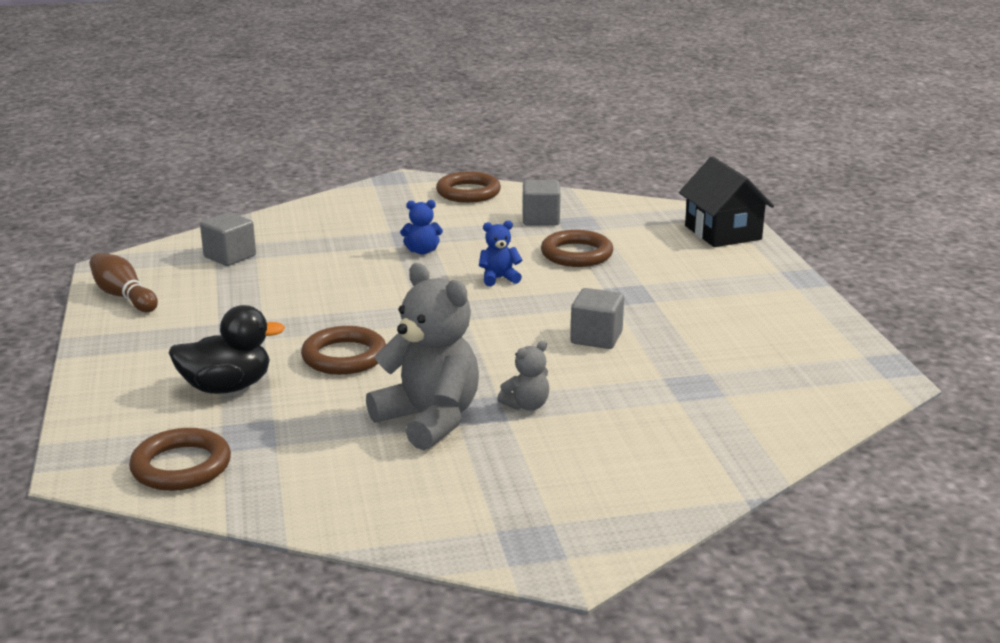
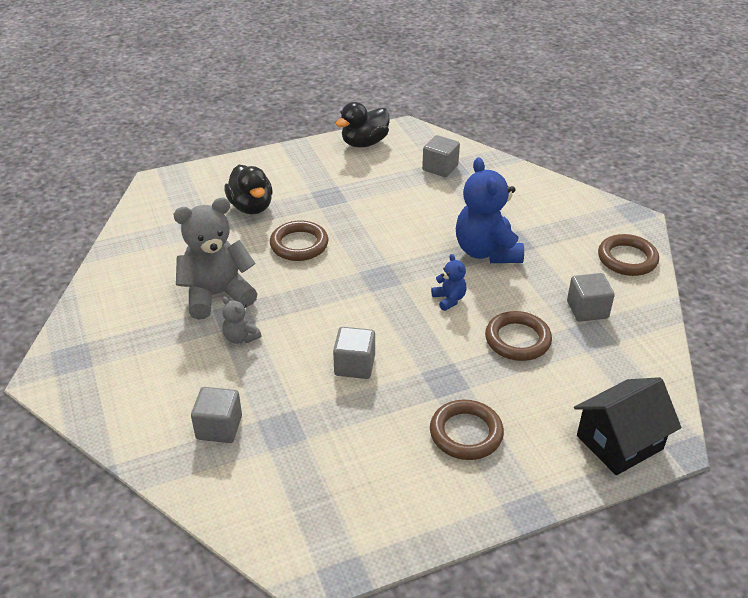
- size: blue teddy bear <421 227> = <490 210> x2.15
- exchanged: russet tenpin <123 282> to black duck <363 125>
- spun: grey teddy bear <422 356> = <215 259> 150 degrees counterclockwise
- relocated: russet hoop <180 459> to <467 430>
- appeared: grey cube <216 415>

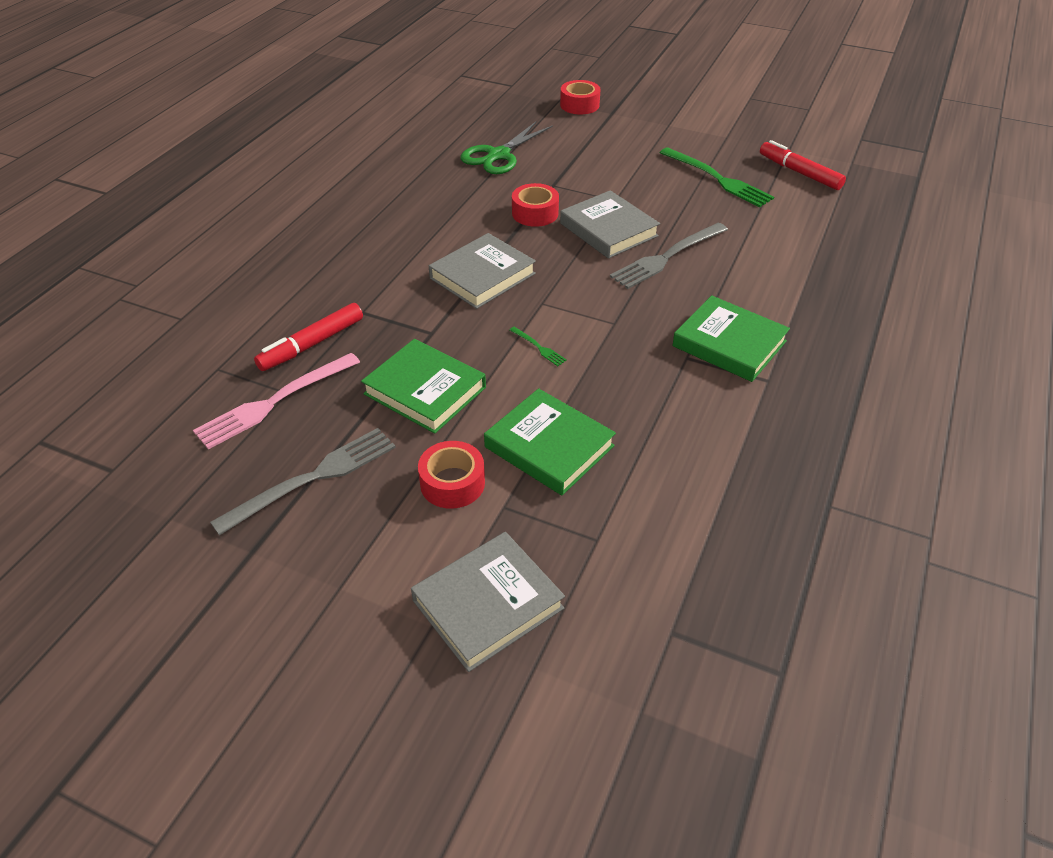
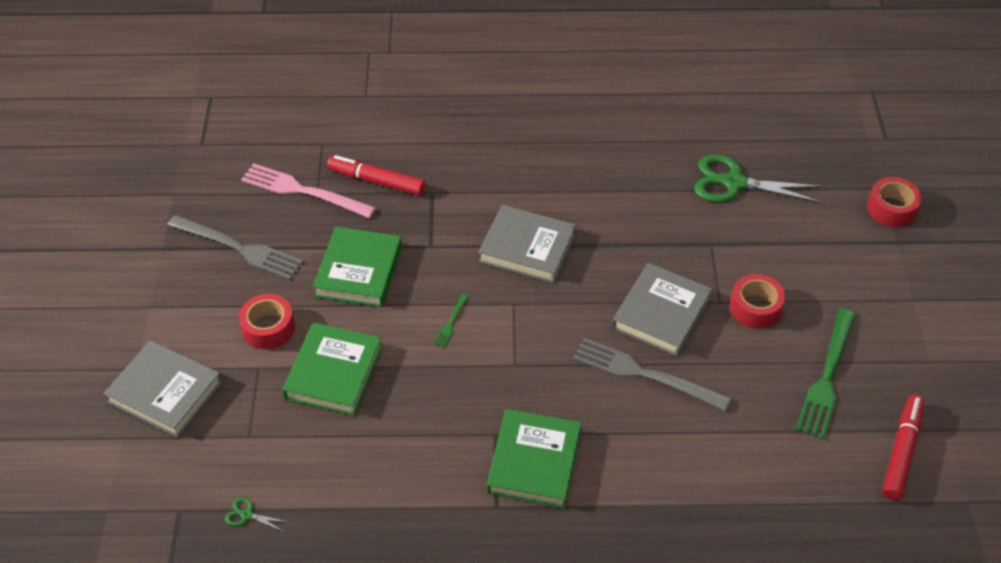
- relocated: scarlet roll of tape <535 205> to <758 301>
- appeared: leaf-green pair of scissors <256 514>

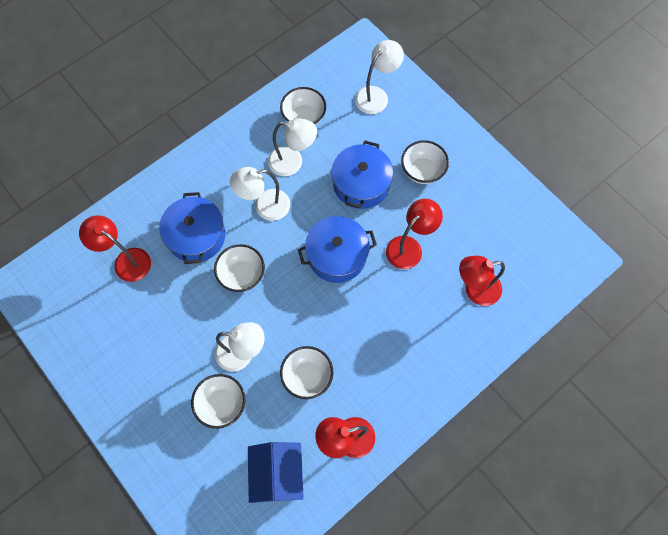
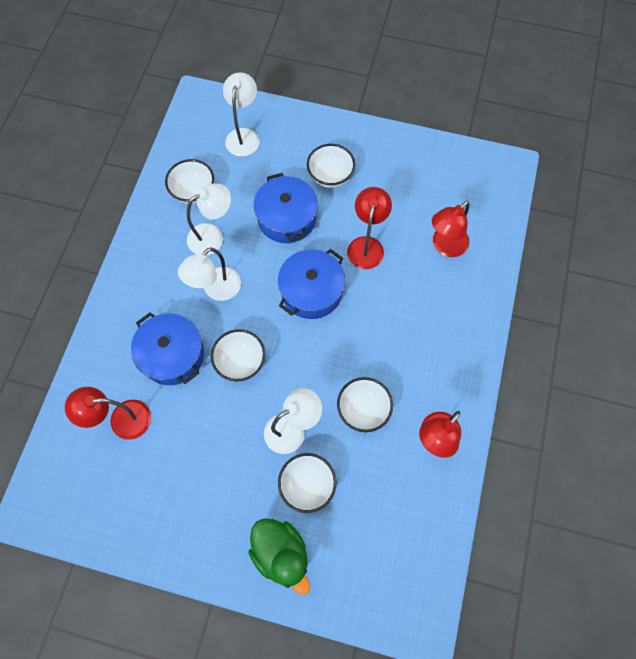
- missing: blue house <276 472>
- appeared: leaf-green duck <279 556>

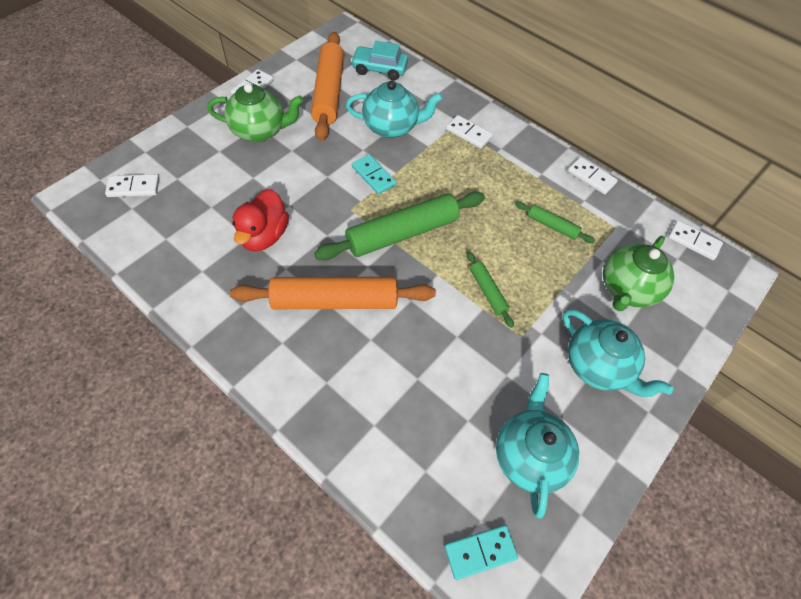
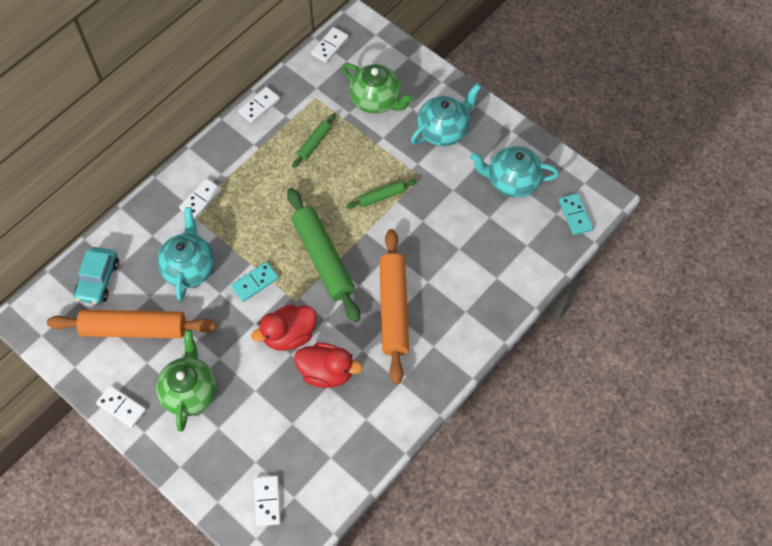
- appeared: scarlet duck <283 327>

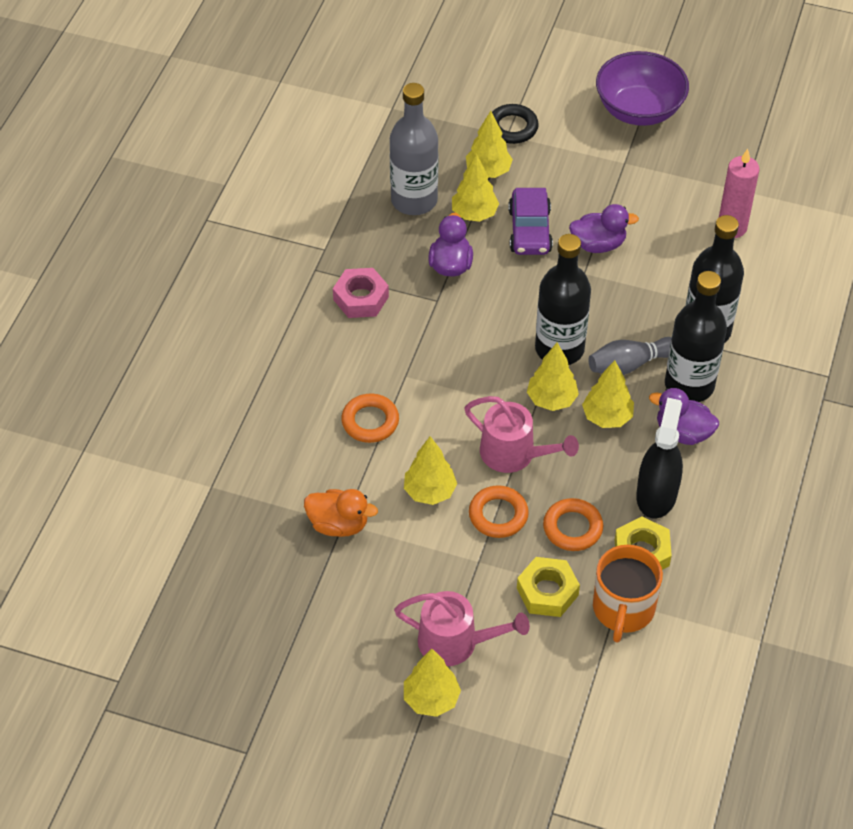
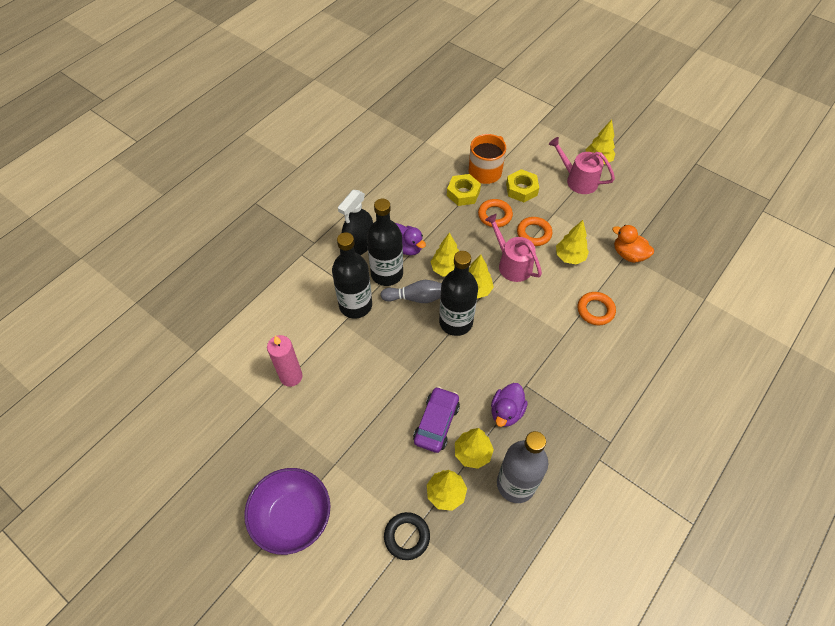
- missing: violet duck <604 228>
- missing: pink nut <361 293>
- relocated: black spray cleaner <659 458> to <355 222>

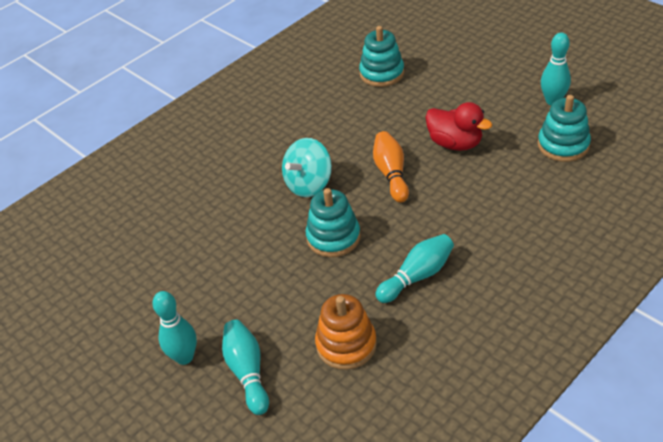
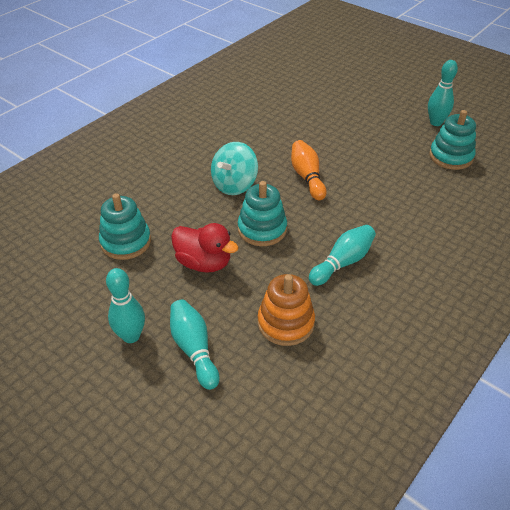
- relocated: aqua ring stacker <381 56> to <125 226>
- relocated: scarlet duck <458 126> to <205 248>

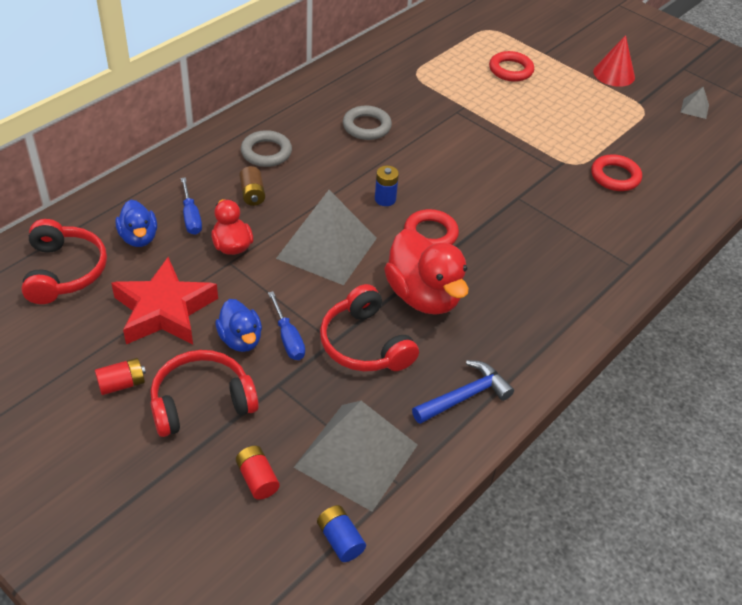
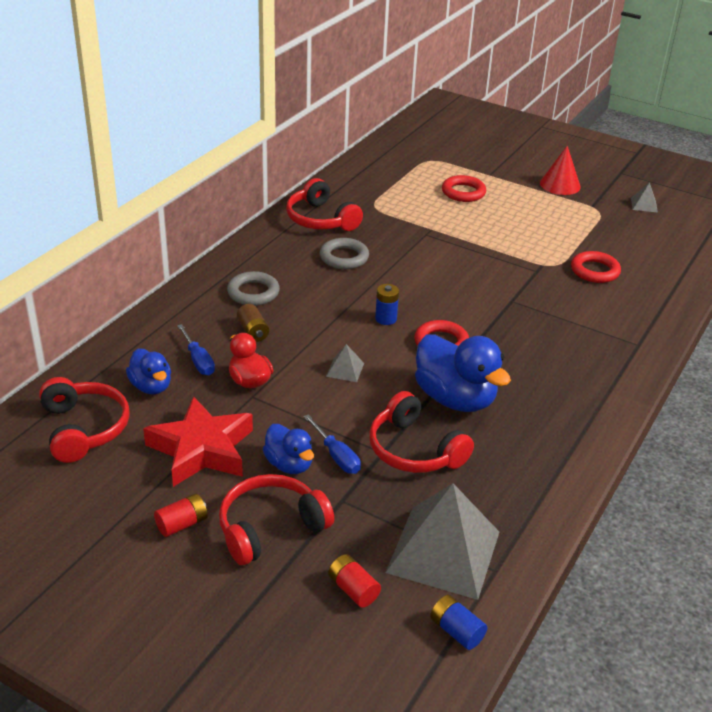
- size: grey pyramid shape <326 237> = <345 363> x0.41
- colour: scarlet duck <426 272> to blue duck <463 373>
- missing: blue carpenter's hammer <463 392>
- appeared: scarlet headphones <324 204>

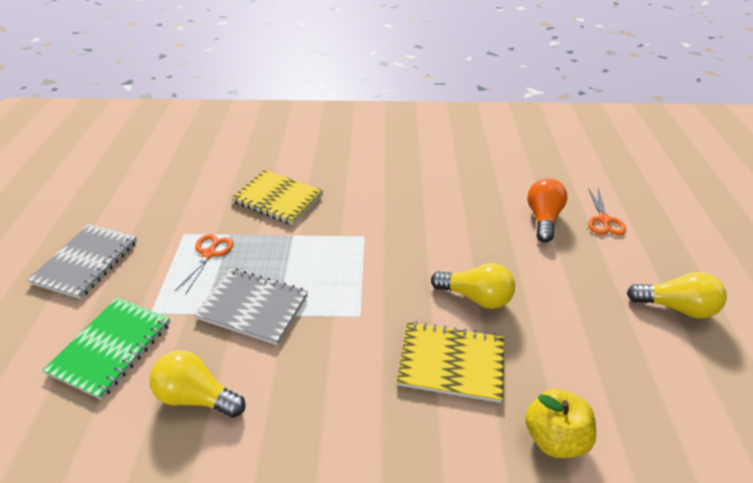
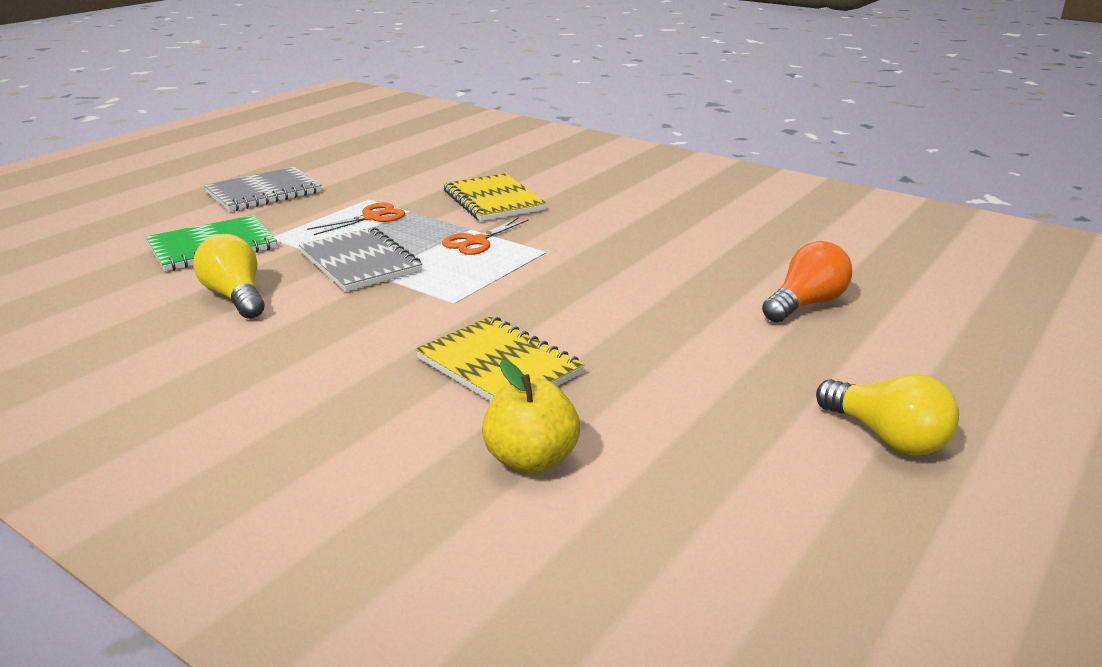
- relocated: orange-coloured pair of scissors <607 212> to <485 236>
- missing: golden light bulb <473 286>

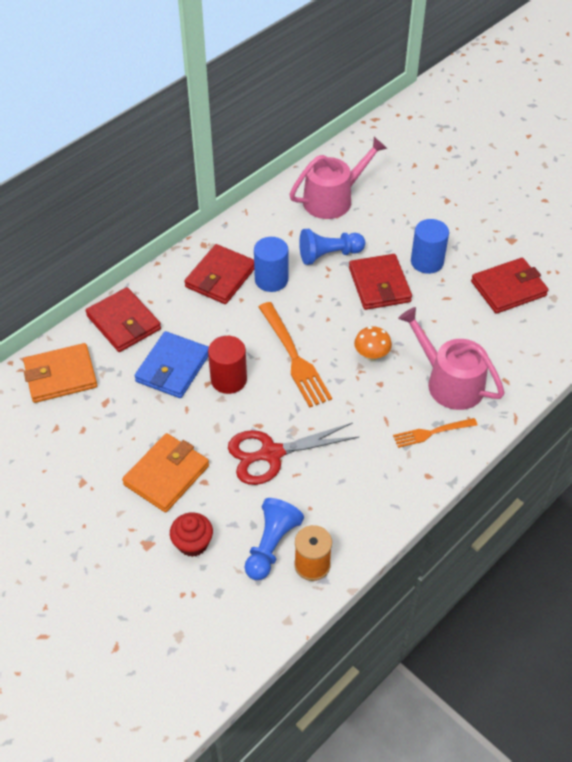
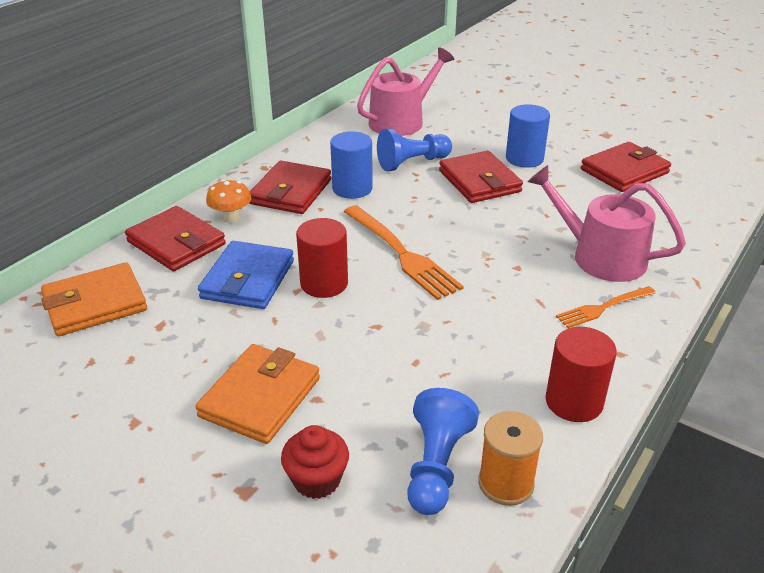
- relocated: orange-coloured mushroom <373 343> to <228 201>
- missing: scarlet pair of scissors <293 454>
- appeared: scarlet cylinder <581 374>

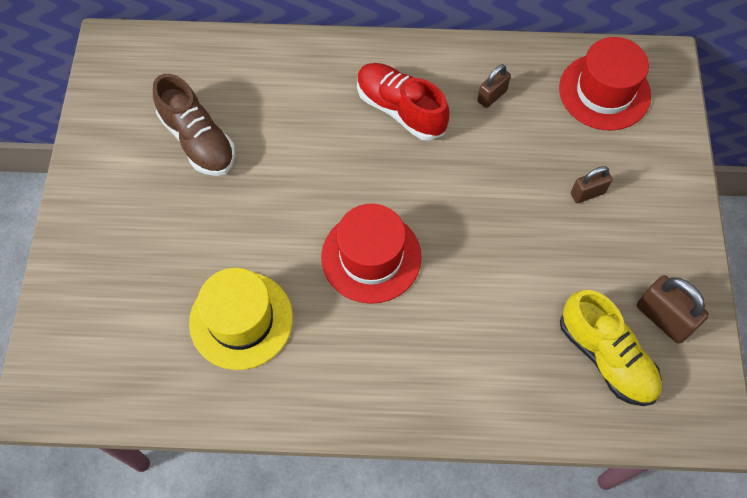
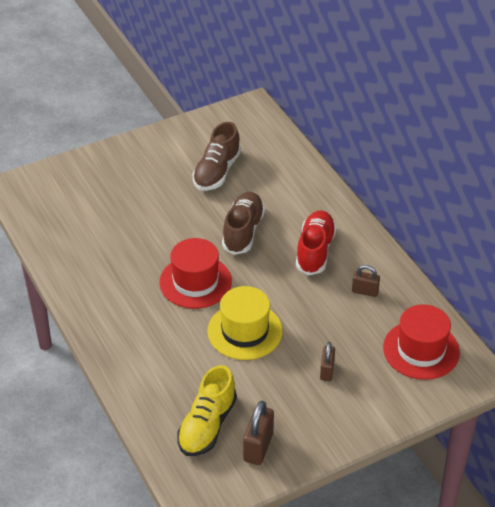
- spun: russet padlock <591 184> = <327 361> 60 degrees clockwise
- relocated: golden hat <241 319> to <245 323>
- appeared: russet sneaker <243 223>

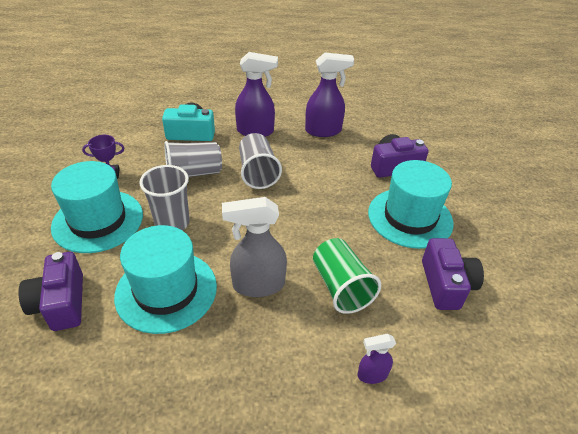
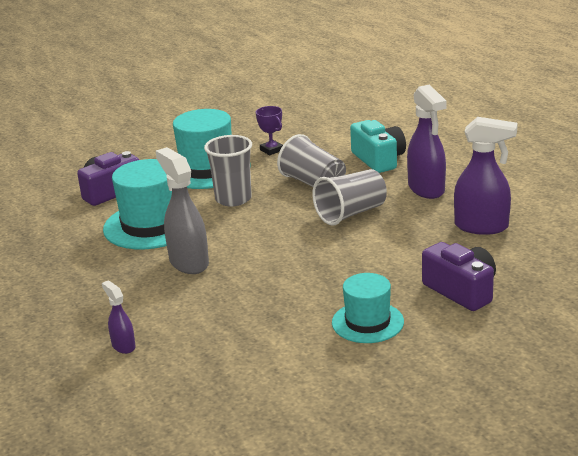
- spun: violet spray cleaner <329 94> = <486 176> 45 degrees counterclockwise
- size: aqua hat <411 204> = <368 308> x0.63
- missing: leaf-green beaker <347 276>
- missing: violet compact camera <453 274>

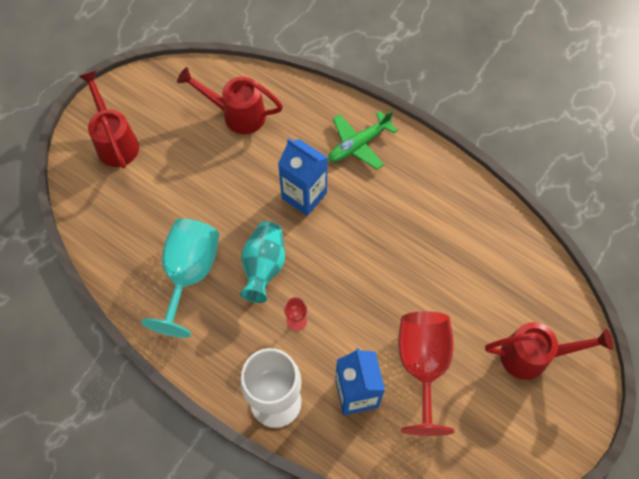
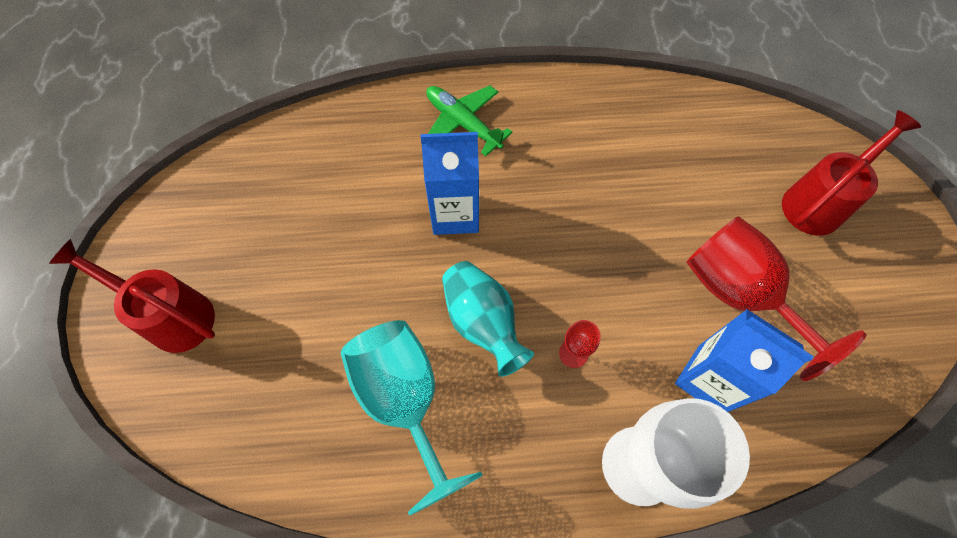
- missing: scarlet watering pot <230 100>
- spun: leaf-green toy plane <363 140> = <469 120> 120 degrees clockwise

